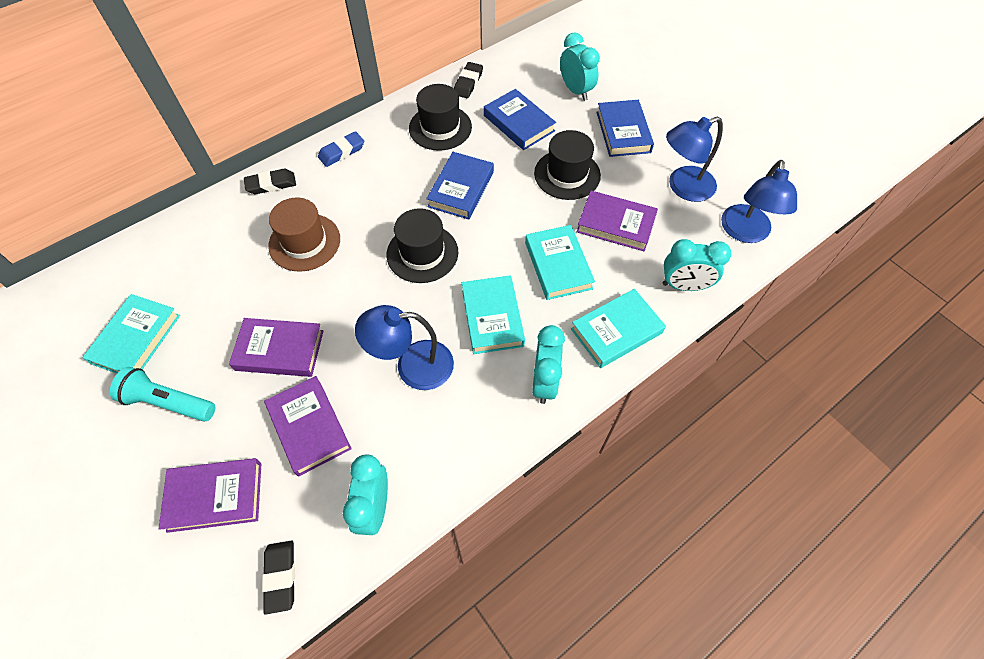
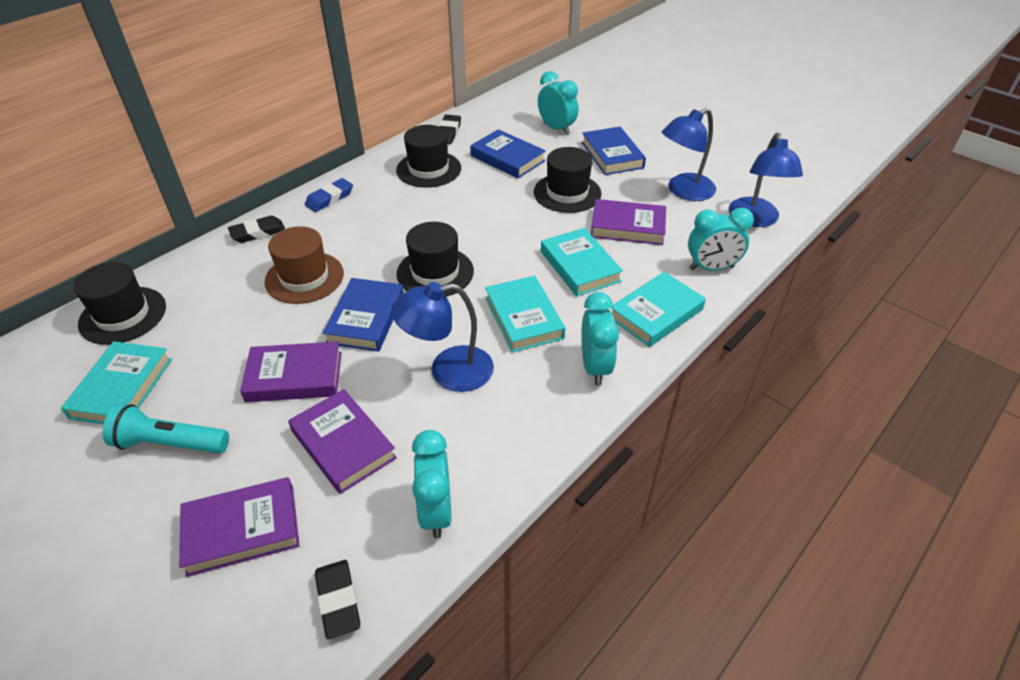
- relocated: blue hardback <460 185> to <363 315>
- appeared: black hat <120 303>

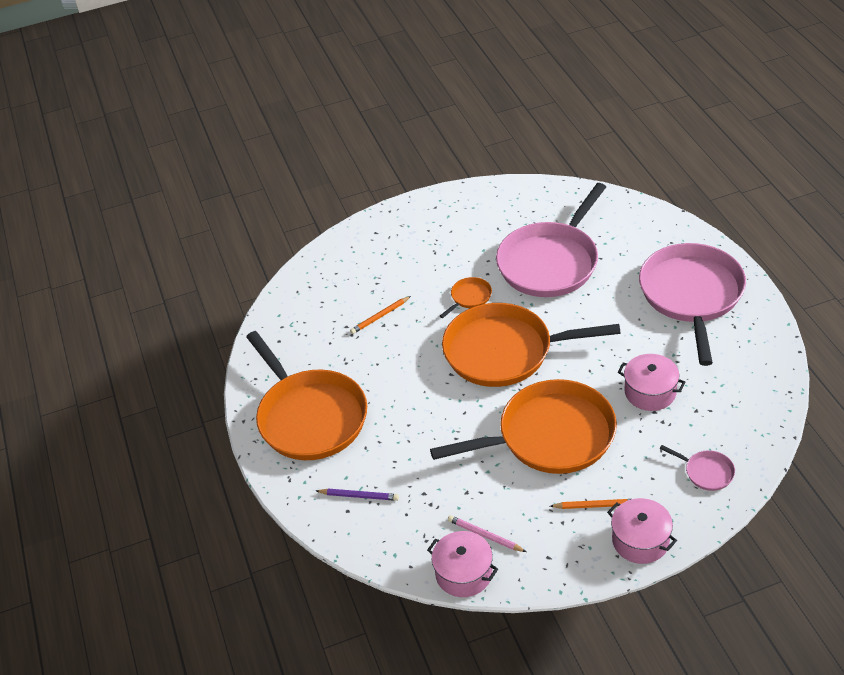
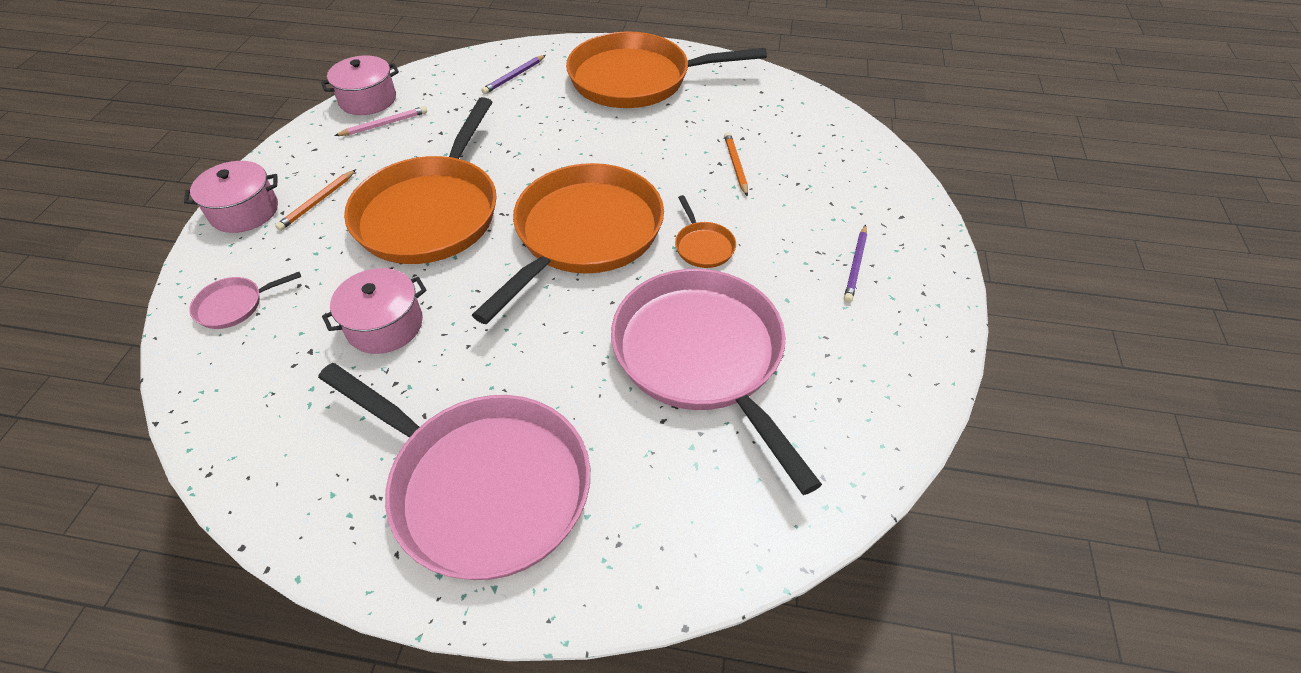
- appeared: violet wooden pencil <855 263>

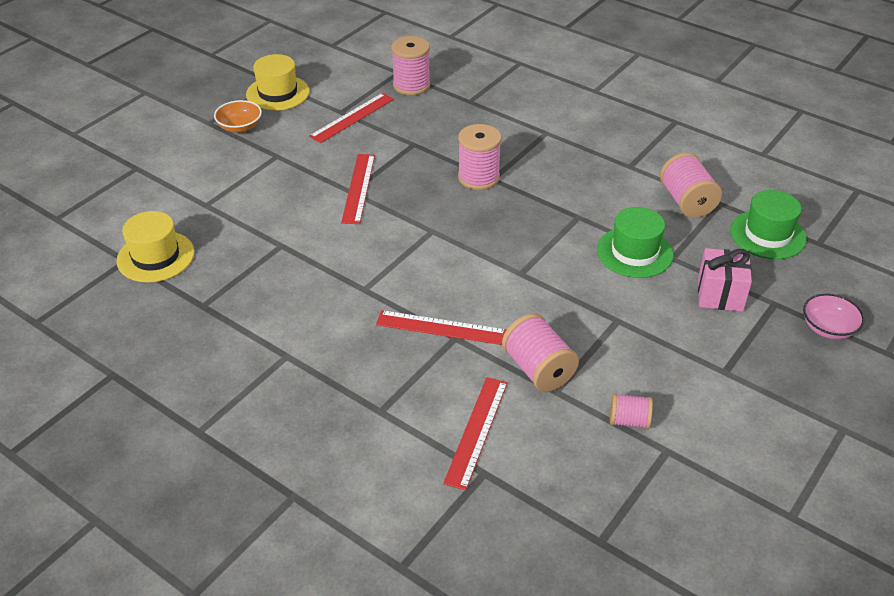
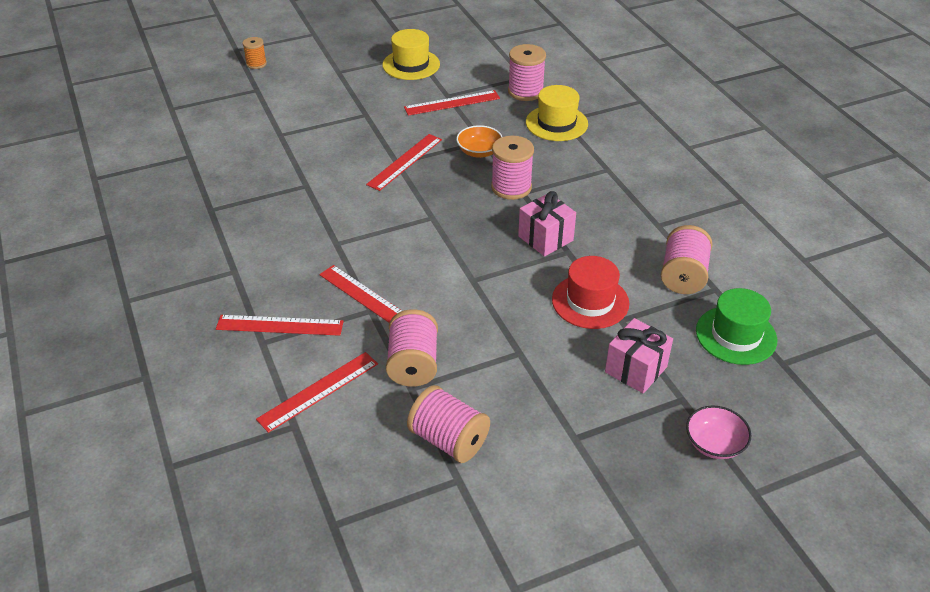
- relocated: orange-coloured bowl <238 116> to <479 141>
- colour: leaf-green hat <635 242> to scarlet hat <590 292>
- relocated: golden hat <155 246> to <557 113>
- size: pink spool <631 411> = <448 424> x1.69
- appeared: orange-coloured spool <254 53>
- appeared: pink present <547 224>
- appeared: scarlet measuring stick <280 325>

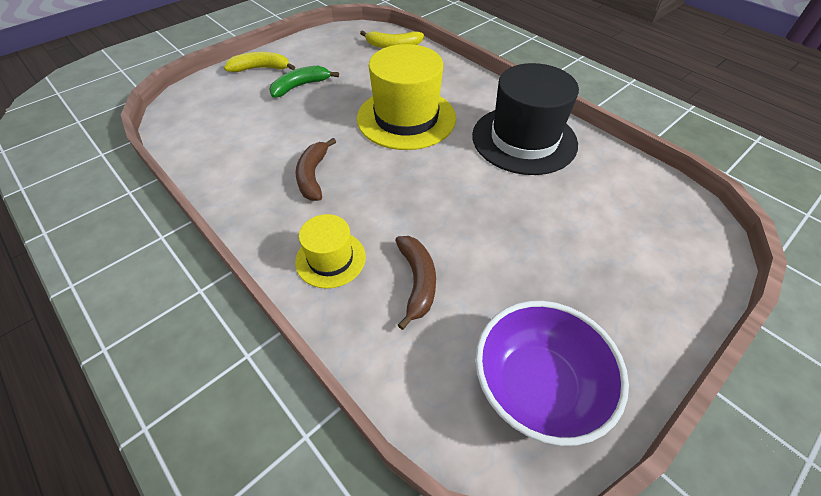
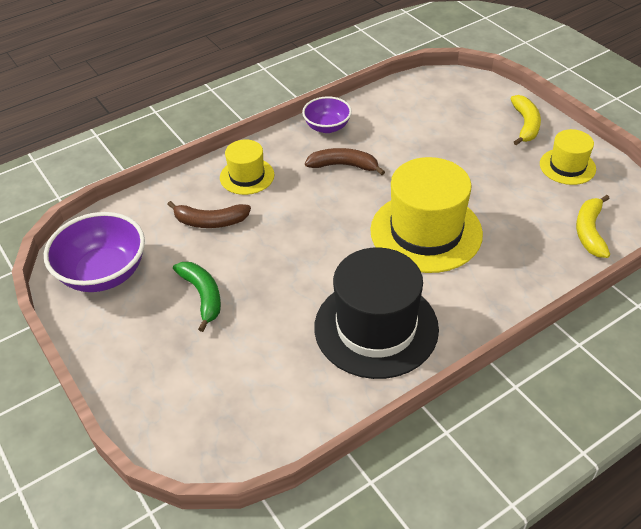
- relocated: leaf-green banana <304 82> to <197 297>
- appeared: violet bowl <327 114>
- appeared: golden hat <568 157>

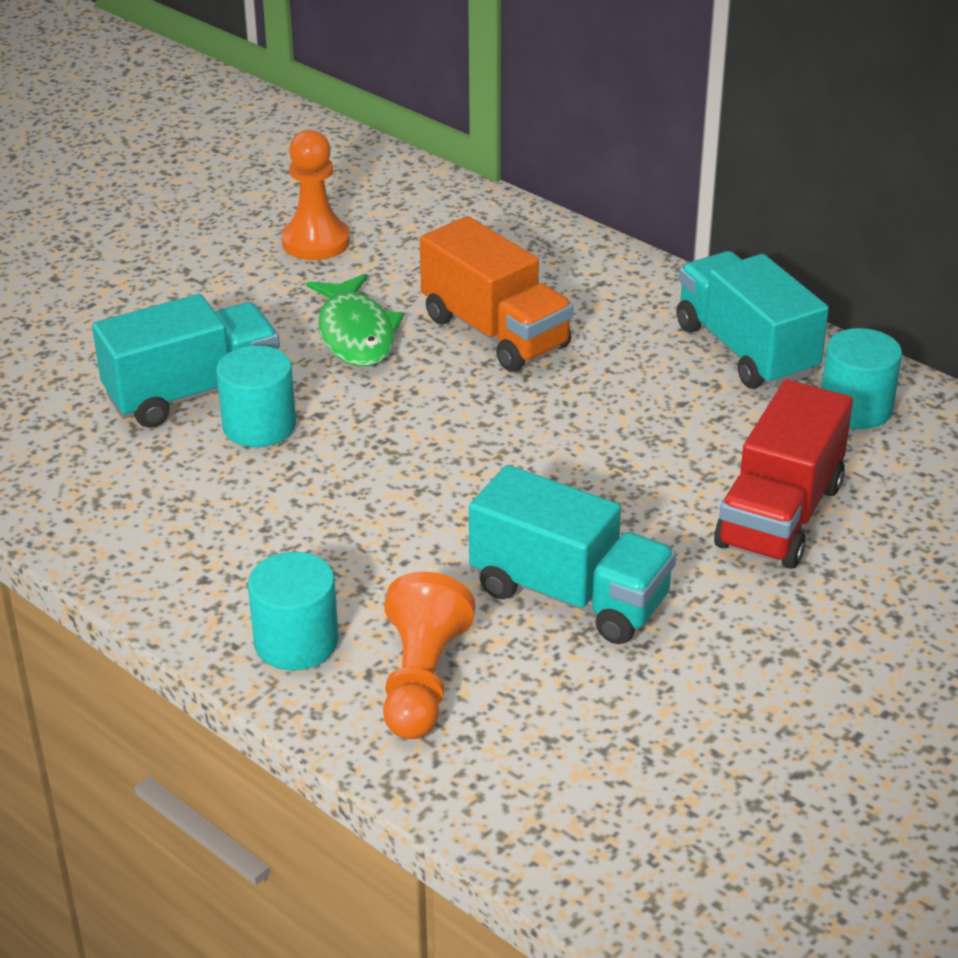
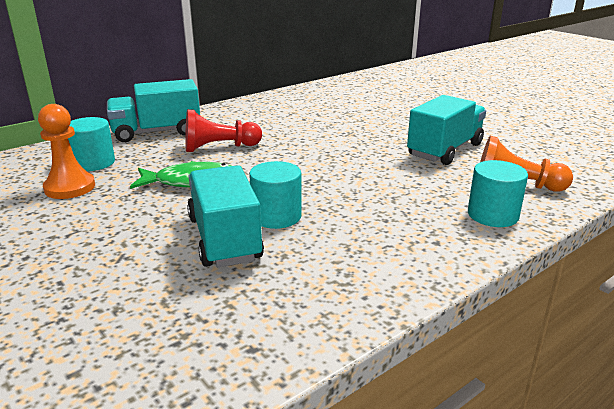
- exchanged: orange-coloured truck <497 294> to scarlet chess pawn <223 130>
- relocated: aqua truck <752 320> to <153 110>
- relocated: aqua cylinder <861 378> to <91 144>
- missing: scarlet truck <783 474>

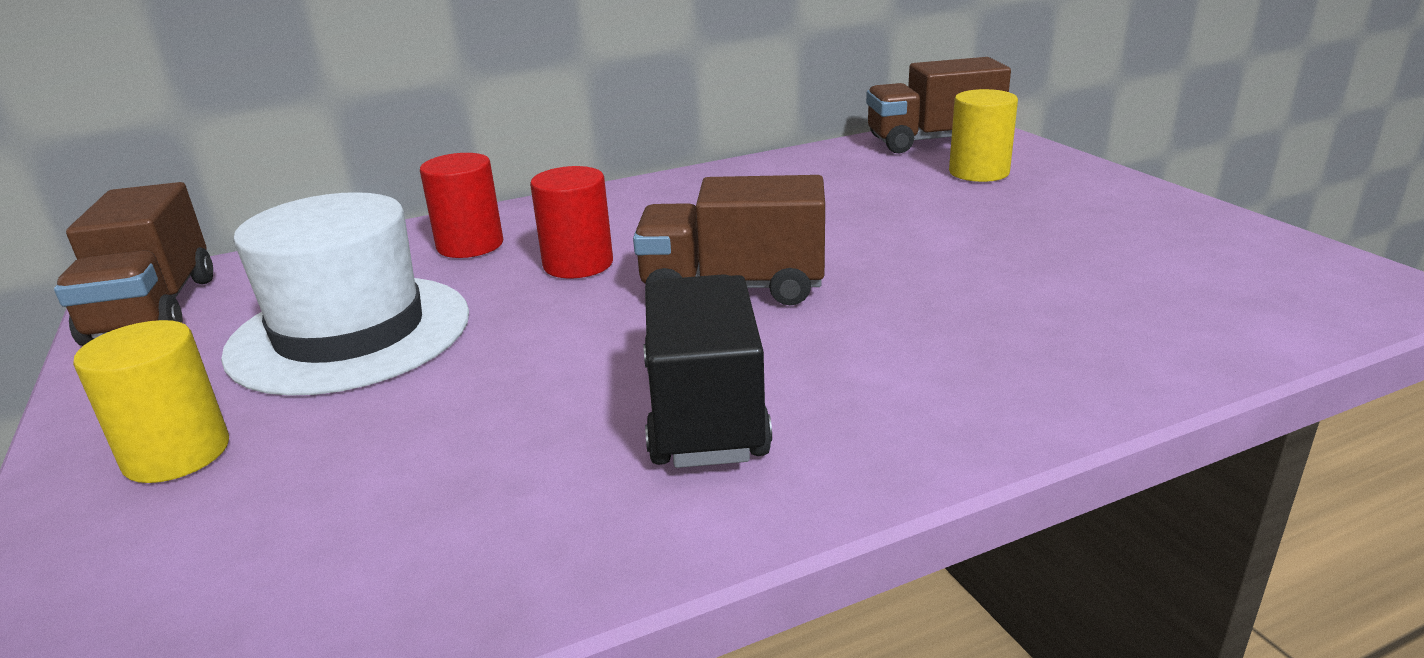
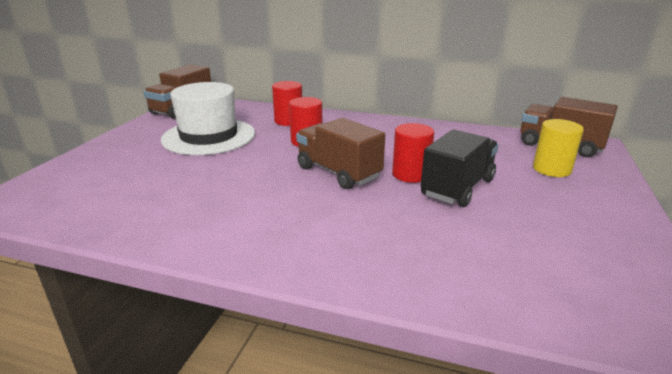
- relocated: black truck <707 371> to <460 168>
- missing: golden cylinder <151 401>
- appeared: scarlet cylinder <413 153>

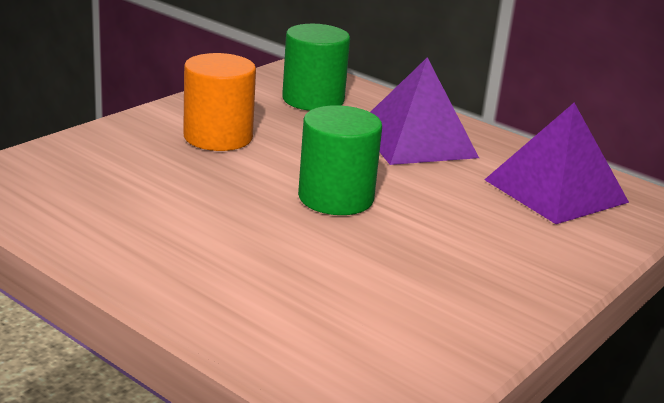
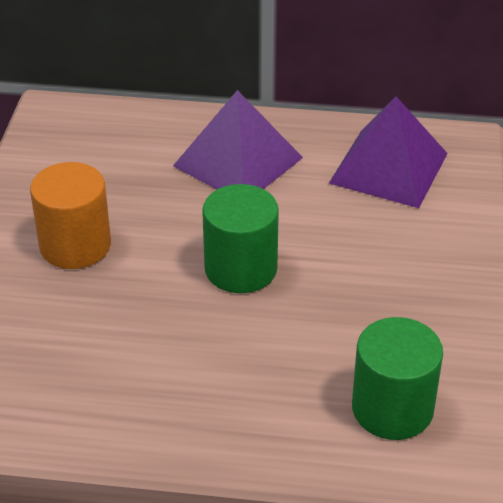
- relocated: leaf-green cylinder <316 67> to <397 378>

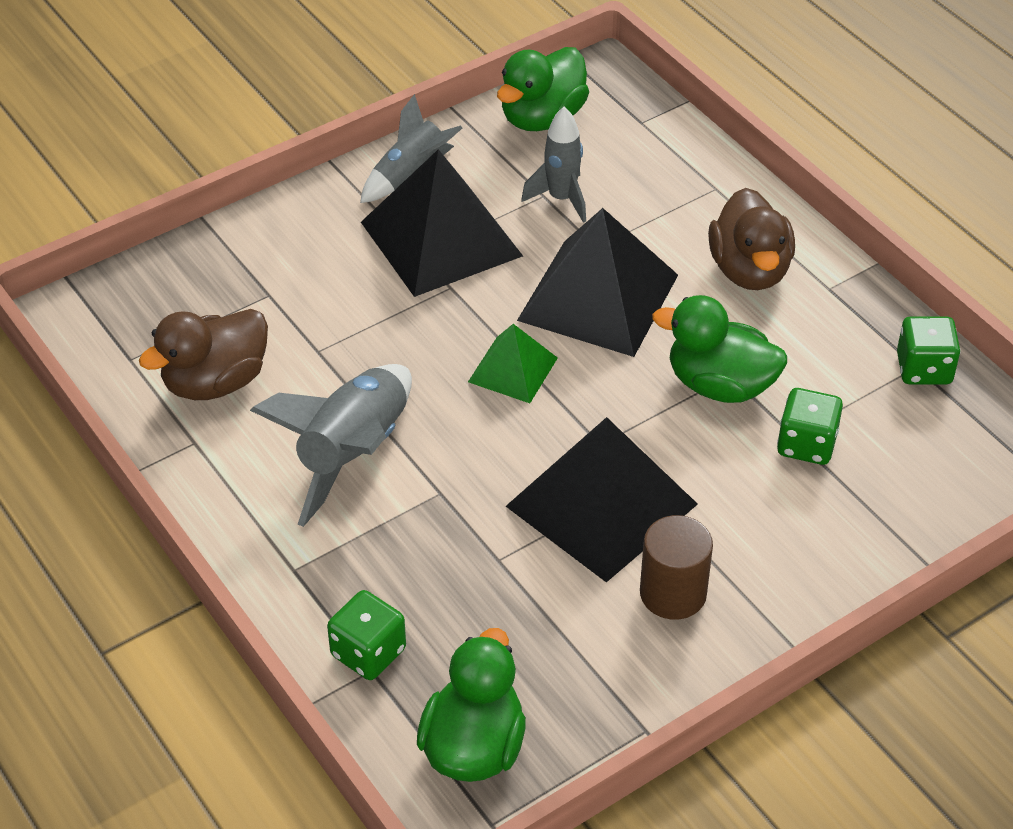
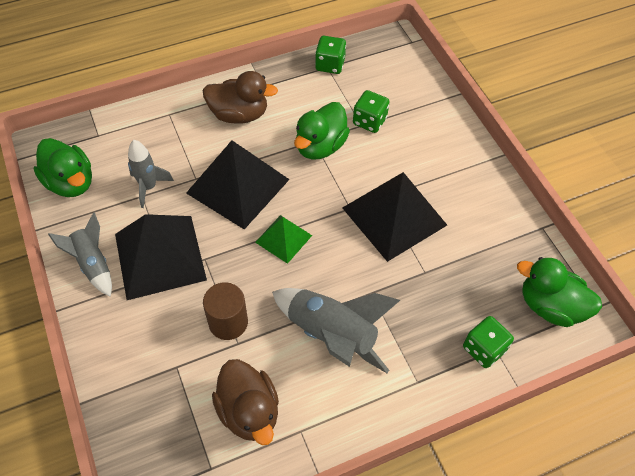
- relocated: russet cylinder <676 567> to <225 311>

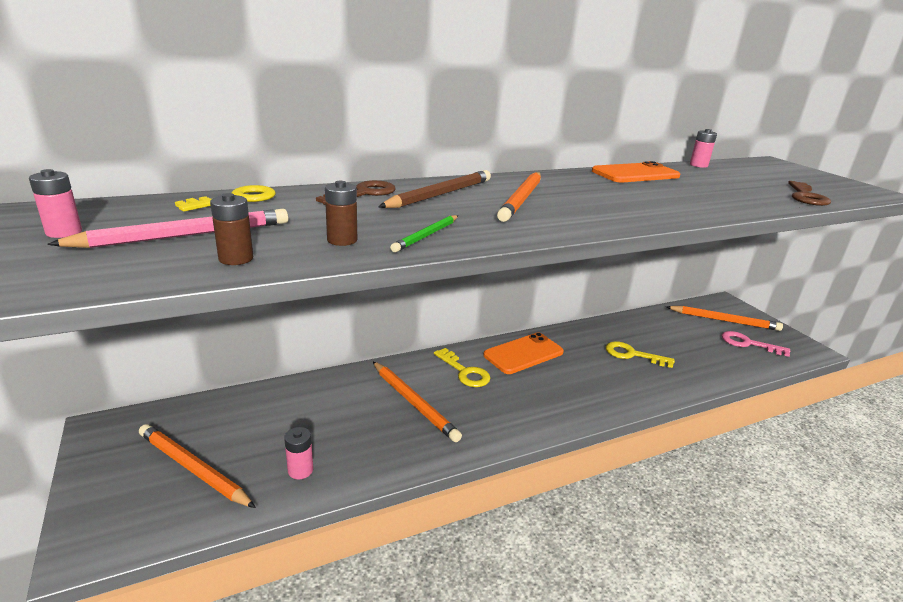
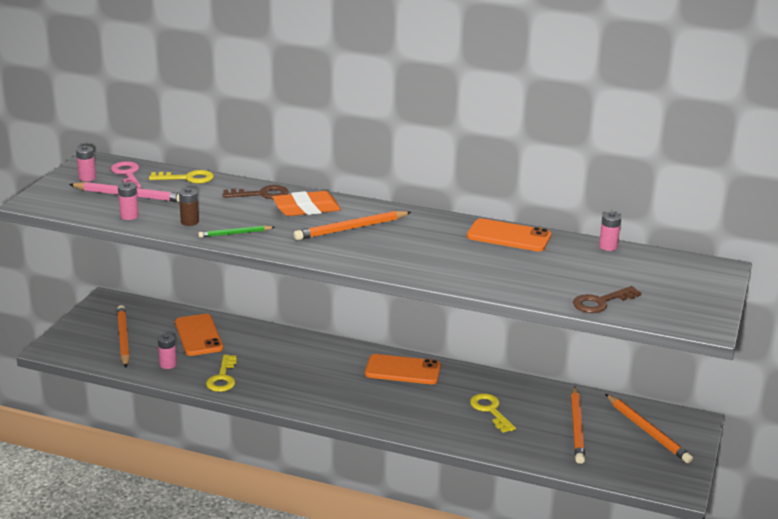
- exchanged: russet wooden pencil <434 189> to orange-coloured gum eraser <307 203>
- colour: russet power cell <231 229> to pink power cell <128 201>
- relocated: pink door key <756 344> to <126 174>
- relocated: golden door key <462 367> to <221 373>
- relocated: orange-coloured wooden pencil <417 402> to <578 425>
- appeared: orange-coloured mobile phone <199 335>

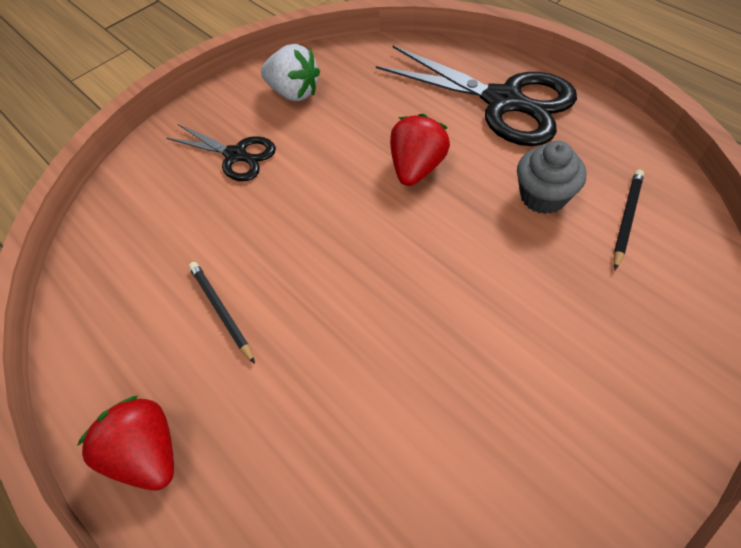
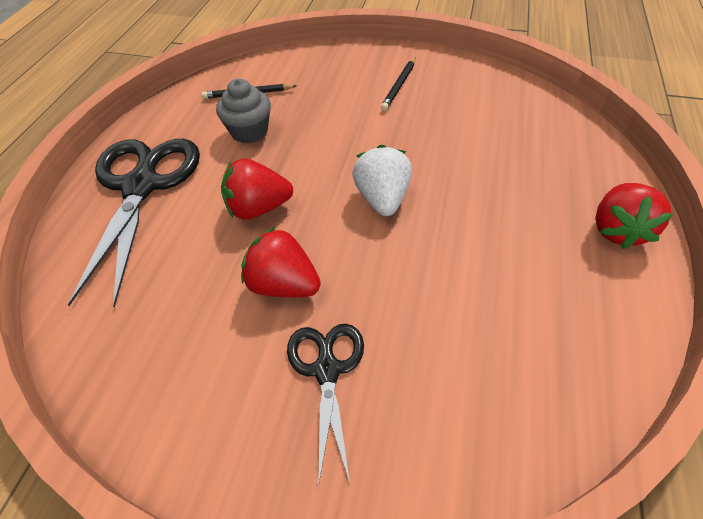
- relocated: white toy strawberry <290 72> to <382 180>
- relocated: black wooden pencil <222 313> to <398 84>
- appeared: scarlet toy strawberry <281 262>

